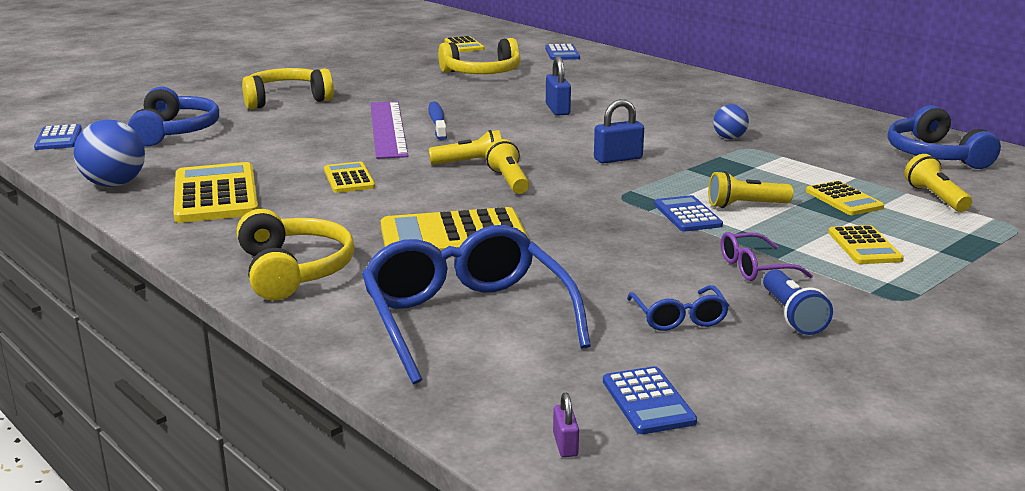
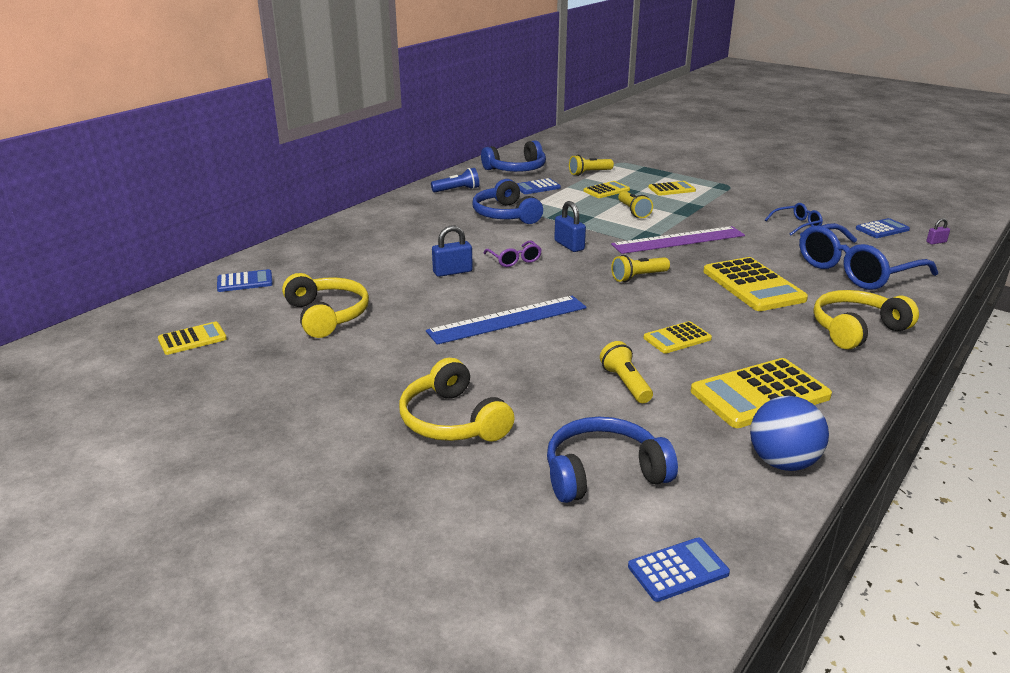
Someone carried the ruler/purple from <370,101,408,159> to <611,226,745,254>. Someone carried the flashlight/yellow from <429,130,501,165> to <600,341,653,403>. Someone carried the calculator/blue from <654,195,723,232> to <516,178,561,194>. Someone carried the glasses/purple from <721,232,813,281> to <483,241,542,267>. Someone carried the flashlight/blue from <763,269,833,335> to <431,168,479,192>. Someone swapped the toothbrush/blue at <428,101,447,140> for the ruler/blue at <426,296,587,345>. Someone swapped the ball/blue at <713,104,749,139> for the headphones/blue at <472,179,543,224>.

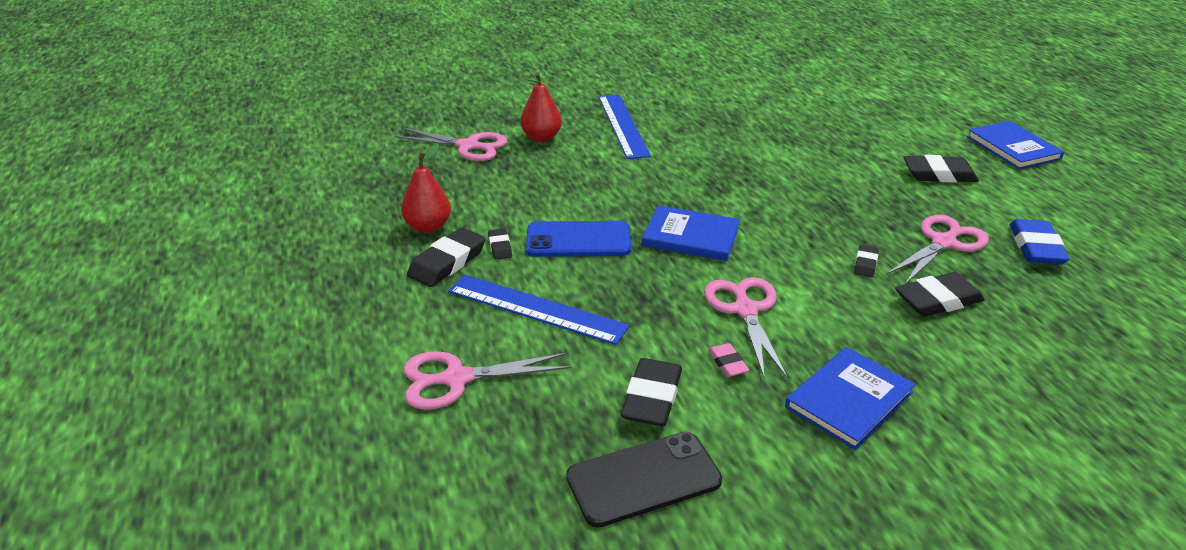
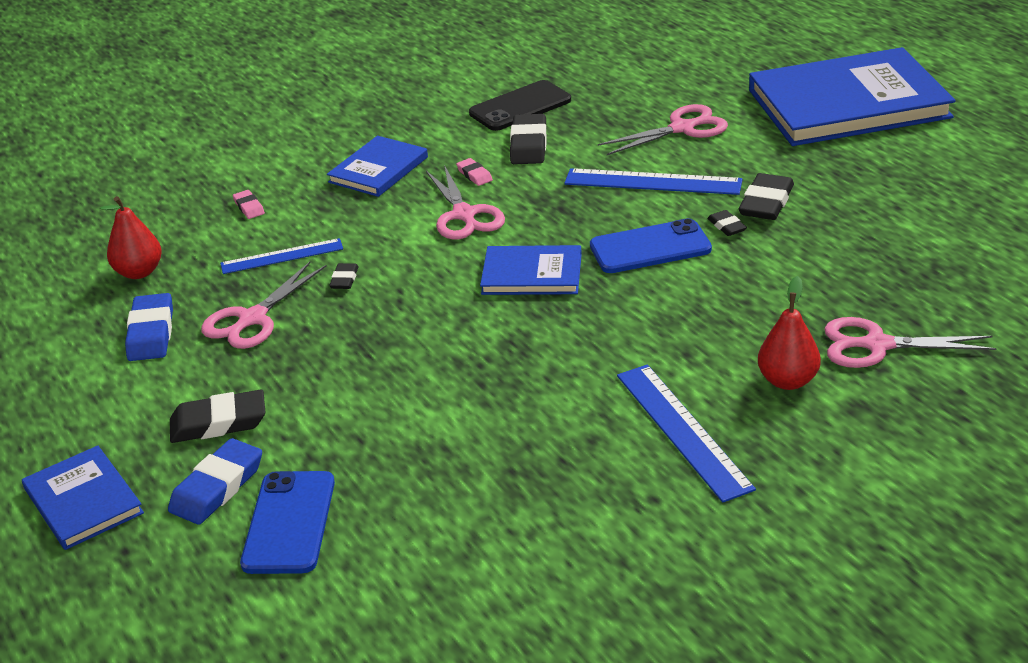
Someone put down the eraser/blue at <168,438,262,525>. Someone put down the eraser/pink at <233,190,265,219>. Someone put down the phone/blue at <240,471,335,574>. Someone put down the book/blue at <749,47,955,146>. Someone carried the pear/red from <401,144,451,233> to <100,196,162,279>. Someone swapped the eraser/black at <895,272,985,317> for the ruler/blue at <220,238,343,274>.

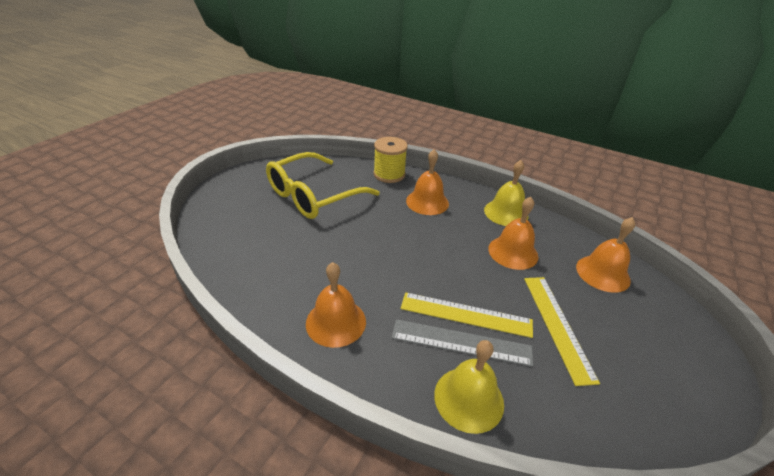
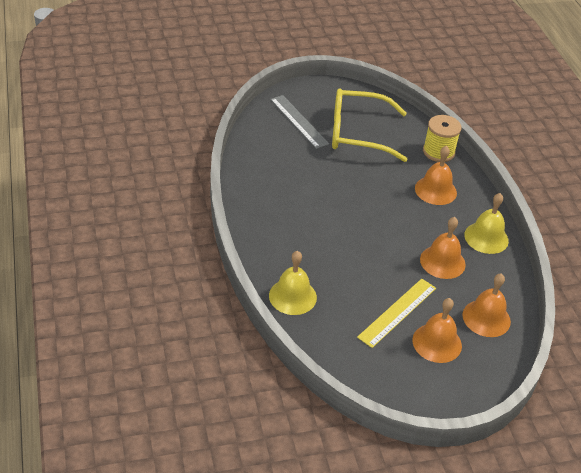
Someone took away the ruler/yellow at <401,292,533,338>. Someone carried the bell/orange from <306,262,366,348> to <412,298,462,363>. Someone carried the ruler/grey from <392,319,533,367> to <270,95,329,149>.

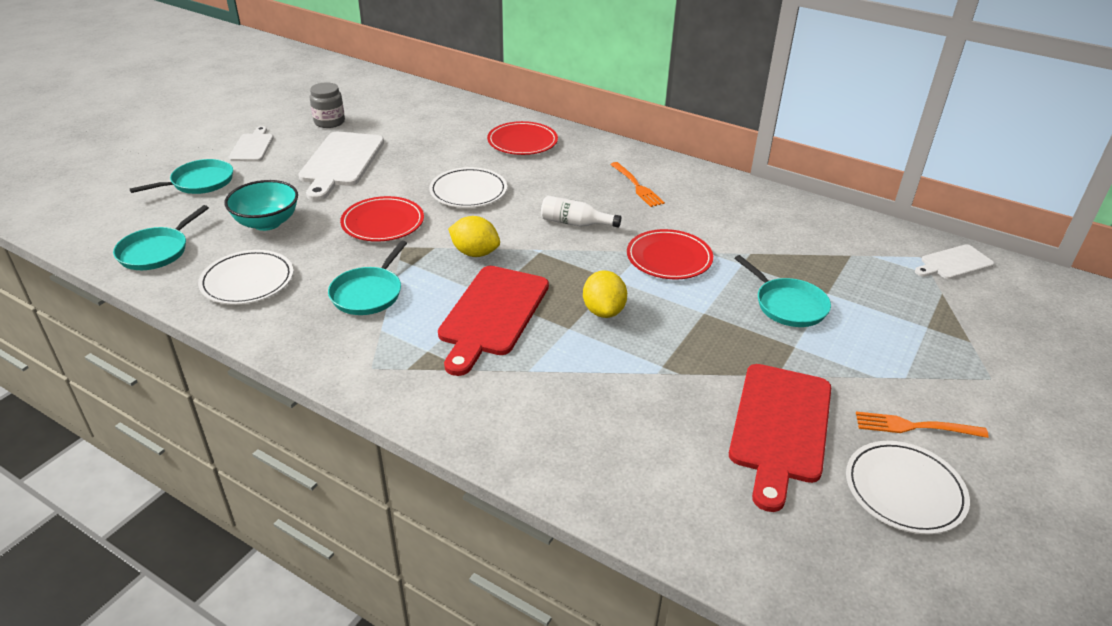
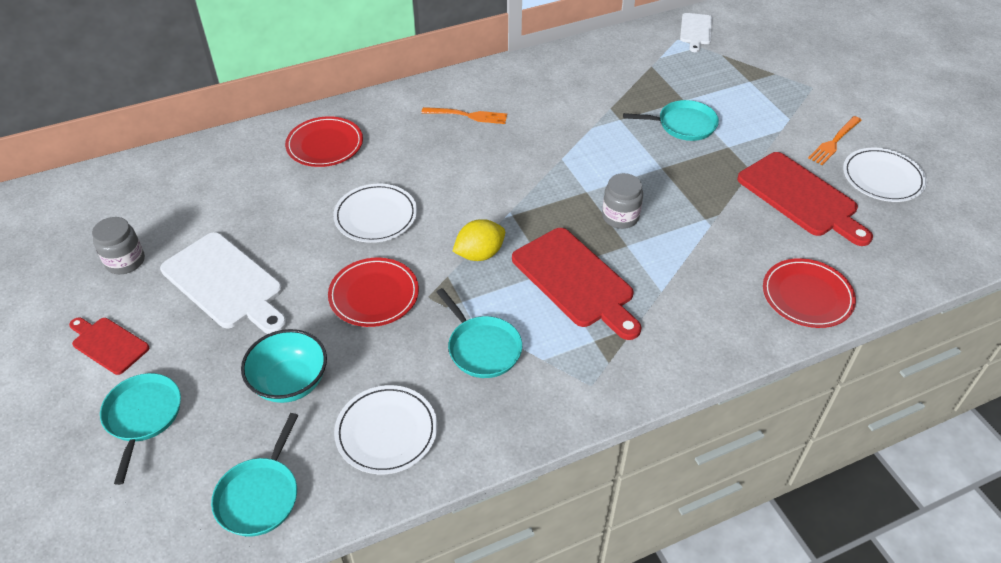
Someone took away the bottle/white at <541,196,621,227>. Someone carried the plate/red from <627,229,713,279> to <763,258,856,328>. Someone swapped the lemon/yellow at <583,270,627,318> for the jar/grey at <602,173,643,229>. Someone repainted the cutting board/white at <229,126,274,161>, which became the cutting board/red at <69,318,149,375>. Someone rotated the pan/turquoise at <113,205,209,270> by 45 degrees clockwise.

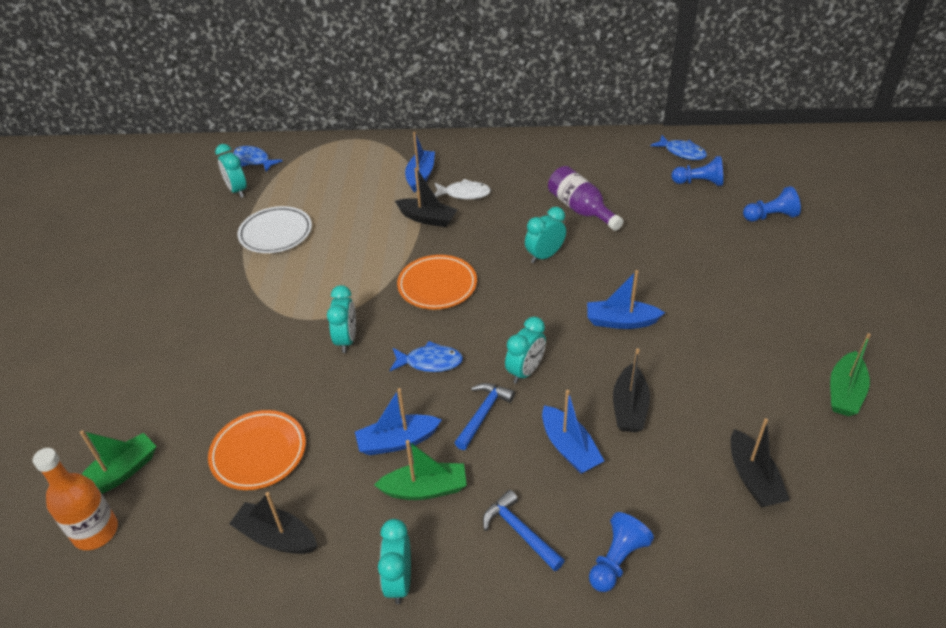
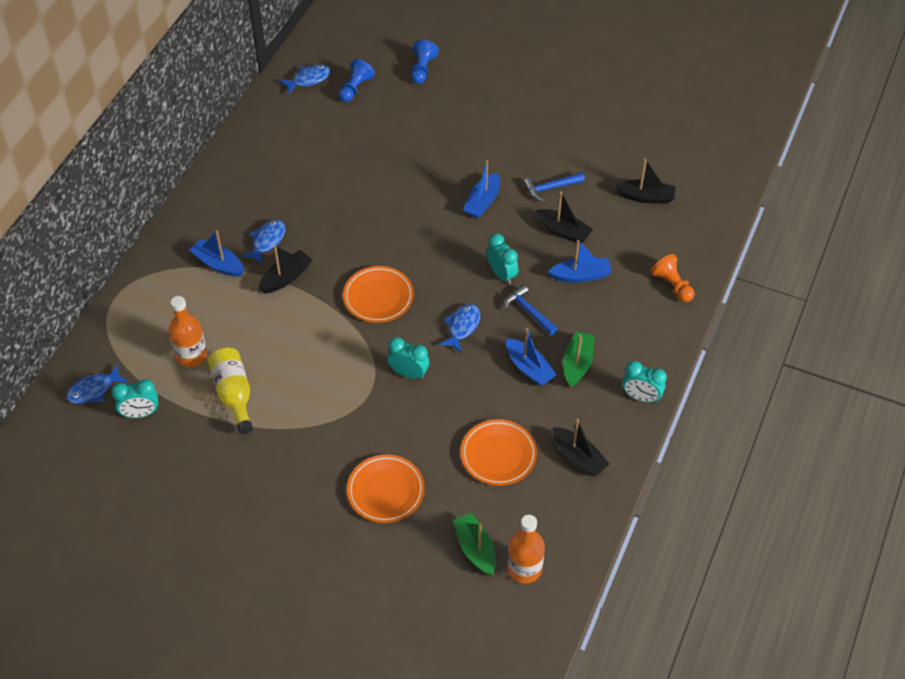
Someone took away the clock/turquoise at <525,207,566,263>. Someone took away the bottle/purple at <548,166,624,231>. Someone took away the boat/green at <830,333,871,416>. Someone put down the bottle/orange at <169,296,207,367>. Someone put down the plate/orange at <347,454,425,523>. Someone carried the hammer/blue from <483,490,565,571> to <523,172,585,202>. Someone swapped the plate/white at <237,206,312,253> for the bottle/yellow at <208,347,253,434>. Someone repainted the fish/white at <434,179,491,199>, which became the fish/blue at <242,220,285,265>. Someone repainted the pawn/blue at <589,512,654,592>, which became the pawn/orange at <651,254,694,302>. Someone rotated the boat/black at <229,492,317,554> by 90 degrees counterclockwise. Someone rotated the boat/blue at <355,388,441,455> by 45 degrees counterclockwise.

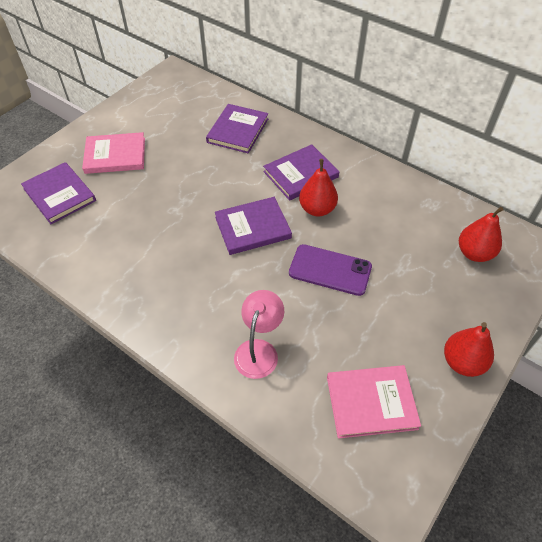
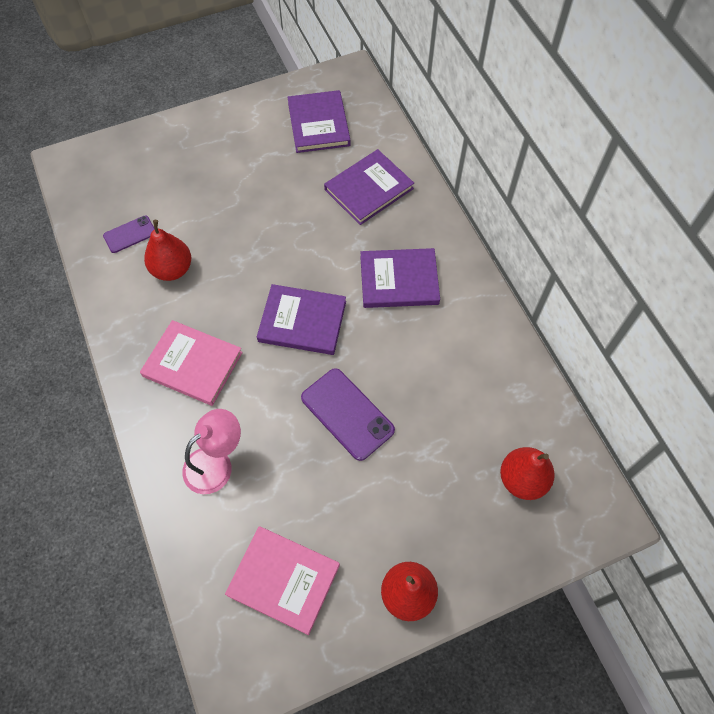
Someone put down the phone/purple at <103,216,155,253>. Someone carried the book/purple from <21,162,96,224> to <288,90,351,153>. Someone carried the book/pink from <82,132,145,174> to <140,320,243,406>. Someone carried the pear/red from <299,159,338,217> to <144,220,191,281>.

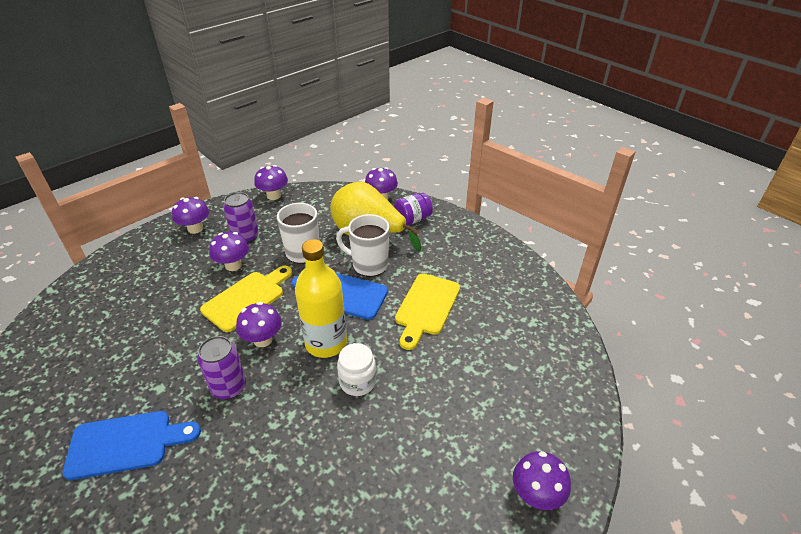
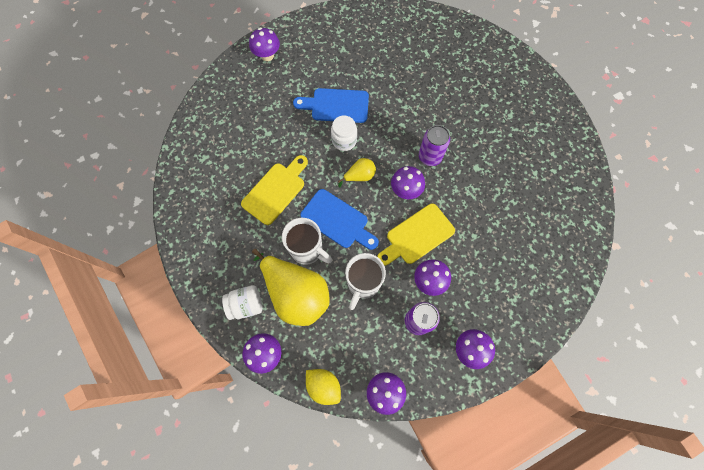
Someone put down the lemon/yellow at <306,369,341,405>. Someone carried the cutting board/blue from <63,411,201,480> to <293,88,369,123>. Someone swapped the bottle/yellow at <295,239,347,358> for the pear/yellow at <338,158,376,188>. Someone repainted the jar/purple at <394,193,433,225>, which became the jar/white at <222,285,262,320>.

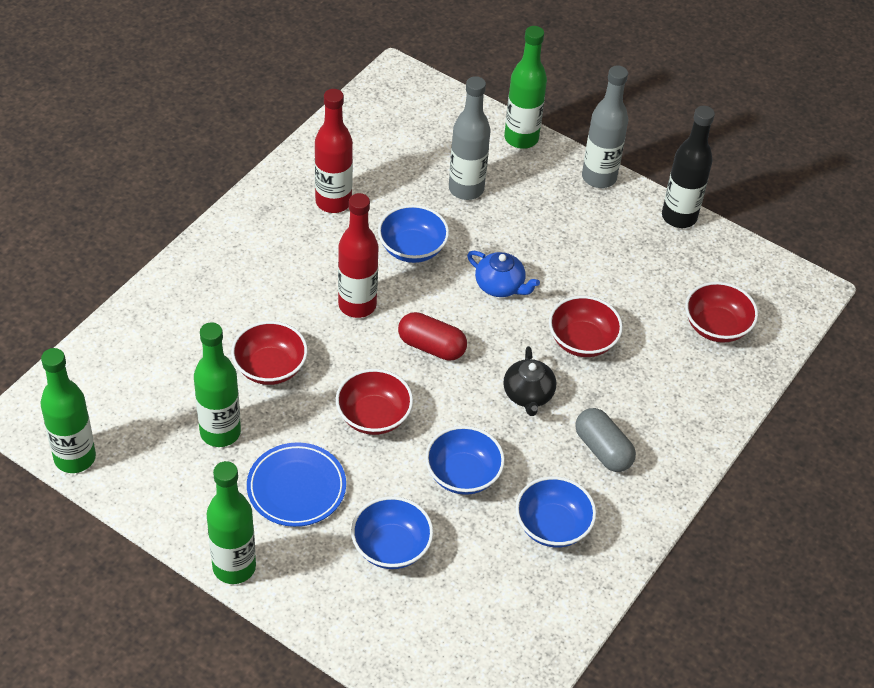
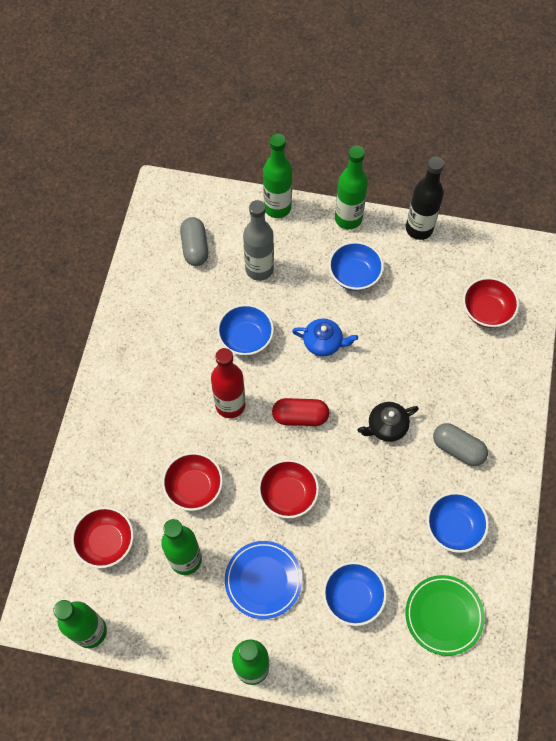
Someone took away the bottle/red at <315,89,353,213>. Someone put down the capsule/grey at <180,217,208,266>. Someone put down the plate/green at <405,575,485,656>. Someone carried the bowl/blue from <425,426,505,495> to <329,241,384,291>. Someone carried the bowl/red from <549,296,623,357> to <71,507,134,568>. Someone repainted the bottle/grey at <582,65,628,188>, which became the bottle/green at <335,146,368,229>. Someone rotated the teapot/black at <503,346,556,416> by 90 degrees clockwise.

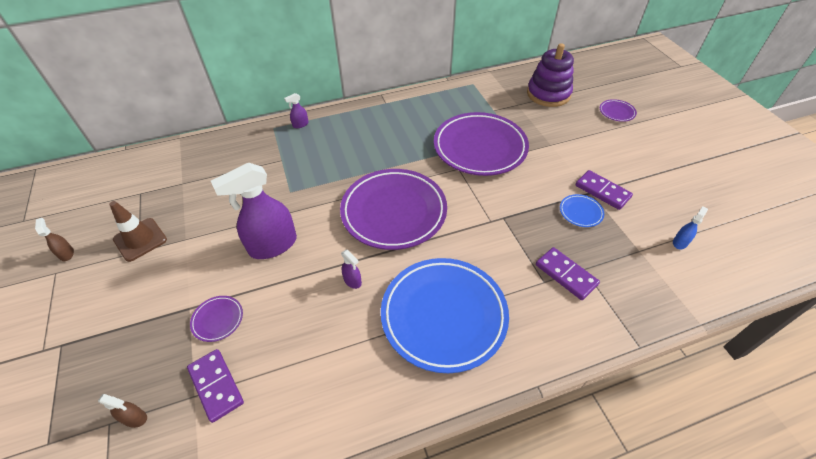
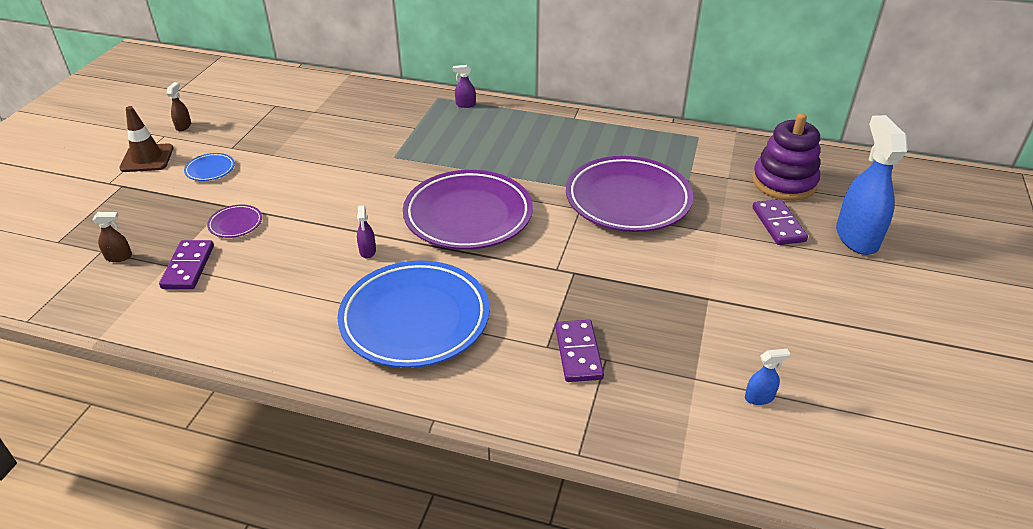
Someone took away the spray bottle/purple at <211,163,297,259>. Someone carried the traffic cone/brown from <109,201,167,262> to <120,106,173,172>. Someone carried the plate/blue from <560,194,604,227> to <184,153,235,181>. Someone carried the domino/purple from <575,170,633,210> to <752,199,808,245>. Someone swapped the plate/purple at <600,99,637,122> for the spray bottle/blue at <836,115,908,255>. Someone rotated the spray bottle/brown at <98,394,147,428> by 60 degrees counterclockwise.

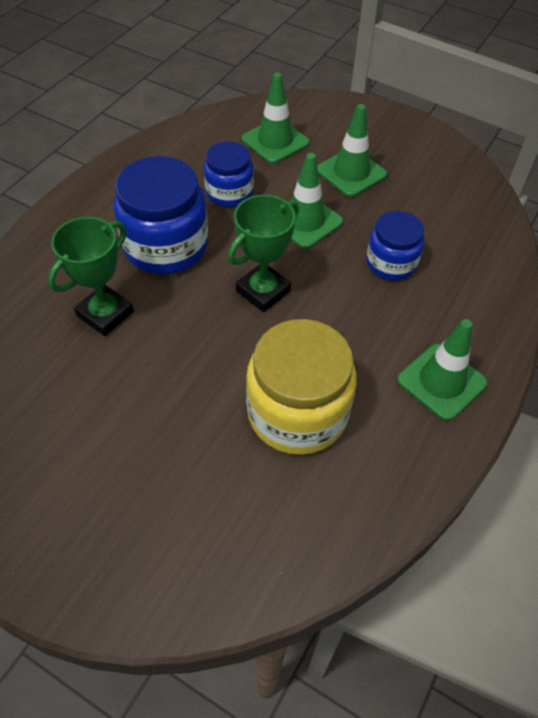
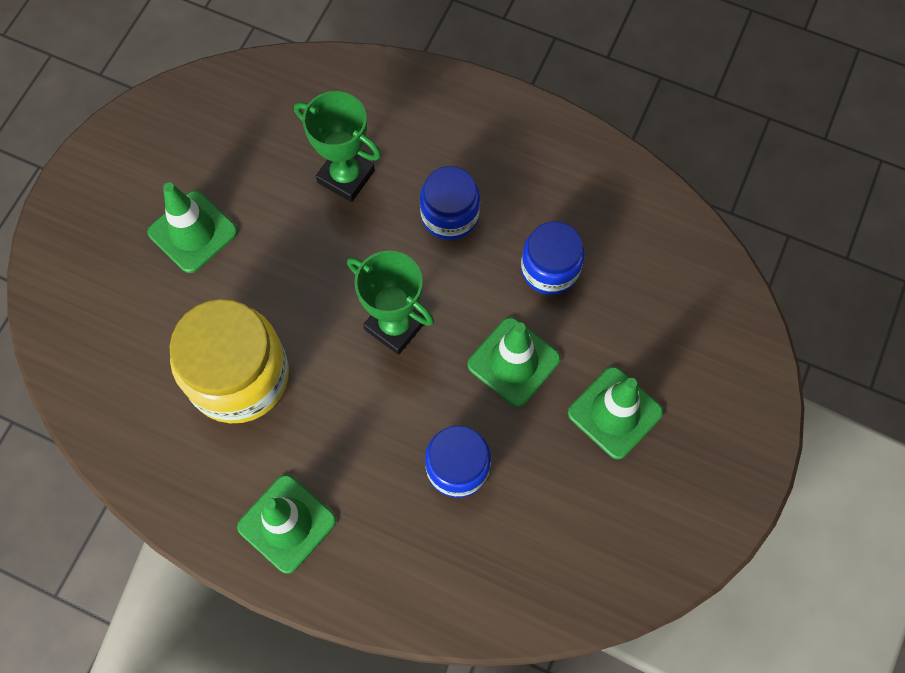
Someone carried the traffic cone/green from <242,72,309,164> to <147,182,238,273>. Someone scaled the jar/blue at <113,156,208,274> by 0.60.

